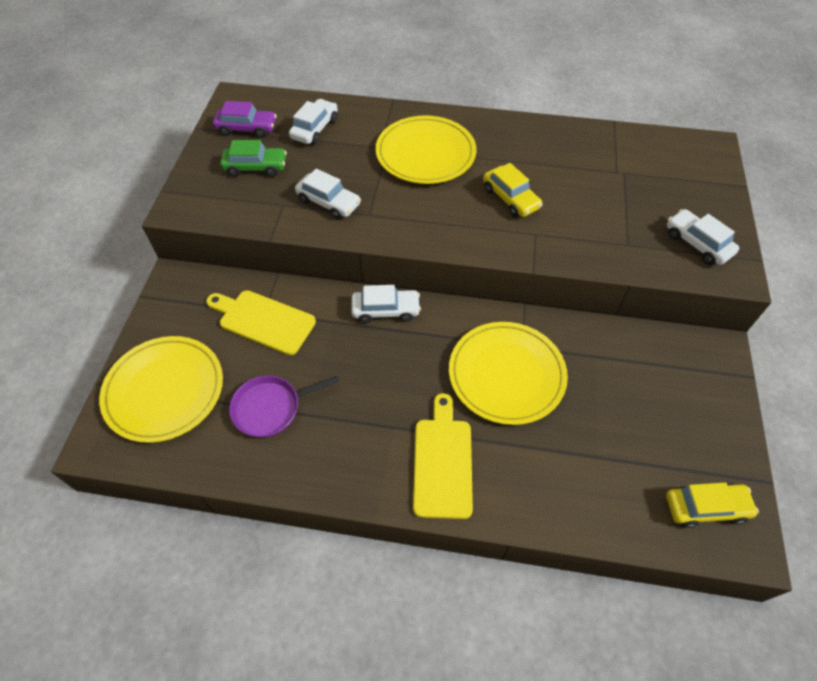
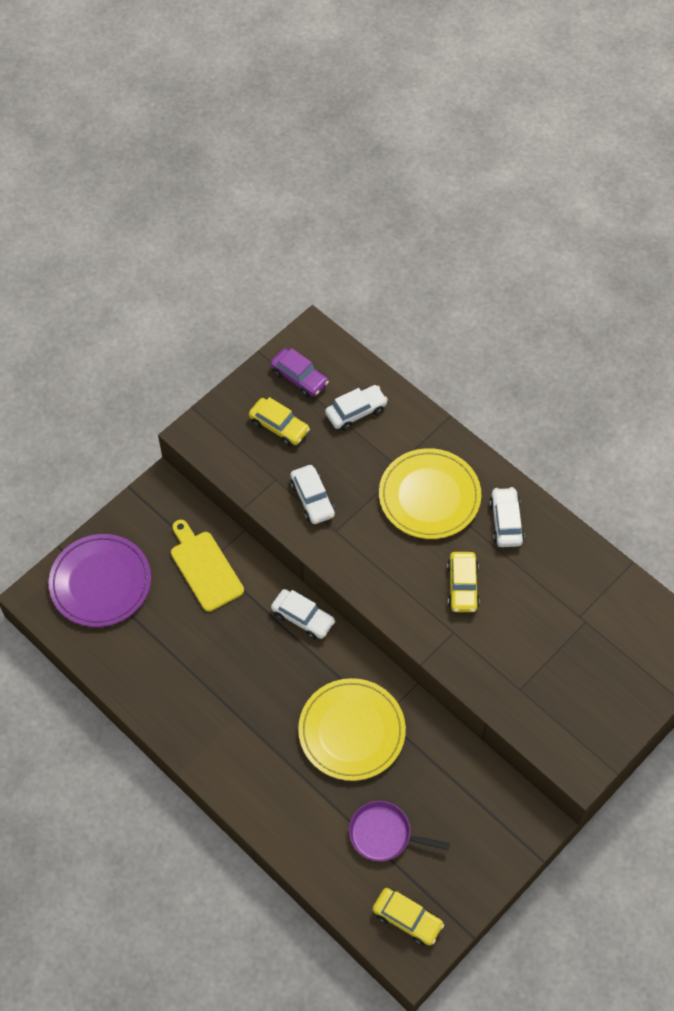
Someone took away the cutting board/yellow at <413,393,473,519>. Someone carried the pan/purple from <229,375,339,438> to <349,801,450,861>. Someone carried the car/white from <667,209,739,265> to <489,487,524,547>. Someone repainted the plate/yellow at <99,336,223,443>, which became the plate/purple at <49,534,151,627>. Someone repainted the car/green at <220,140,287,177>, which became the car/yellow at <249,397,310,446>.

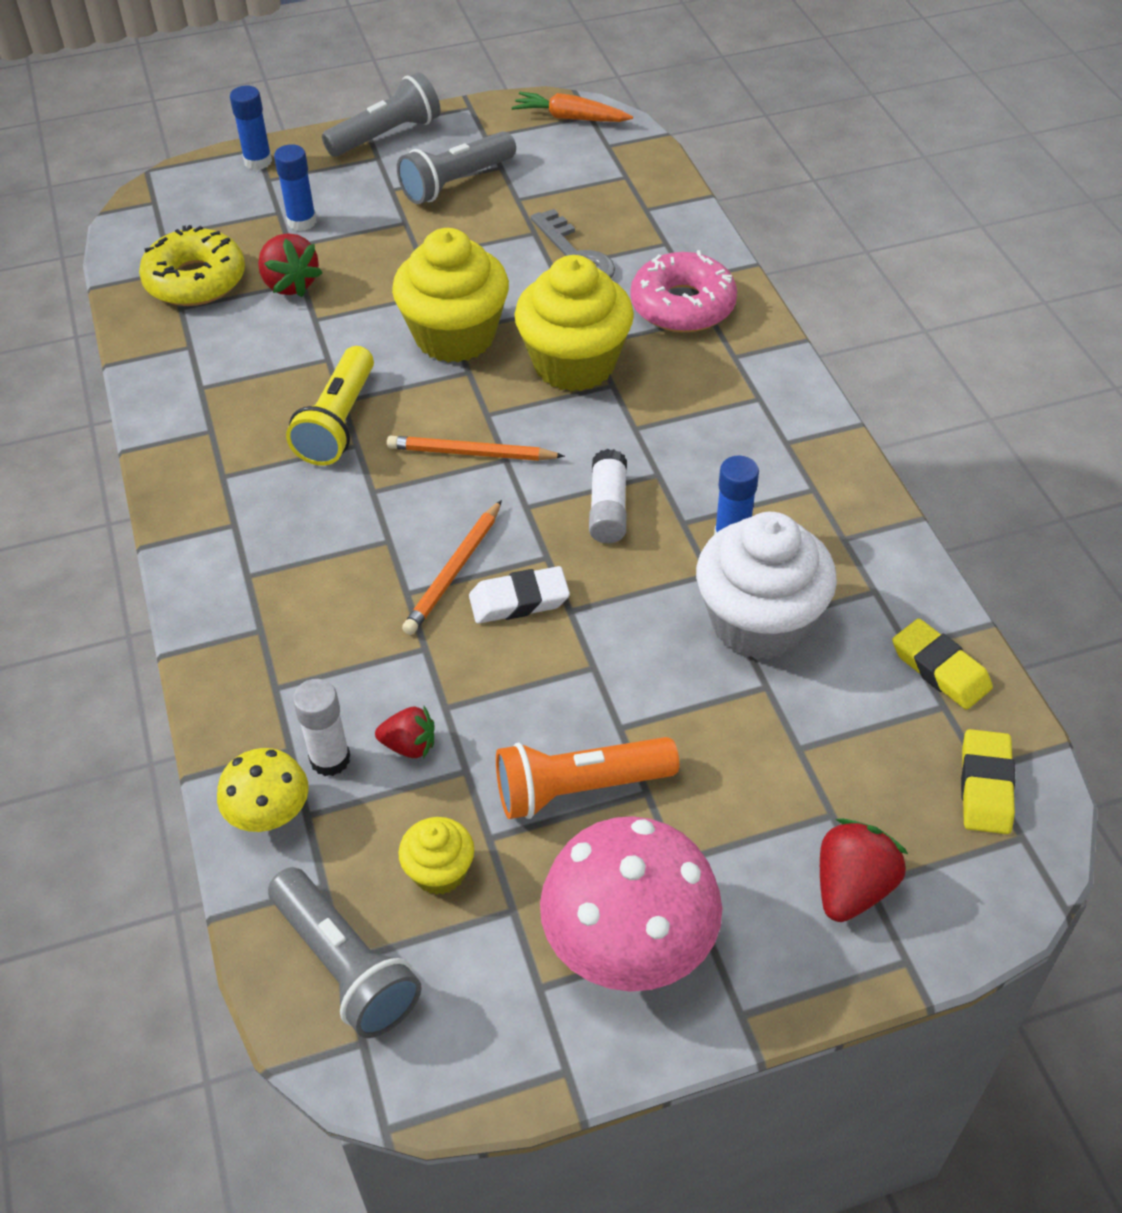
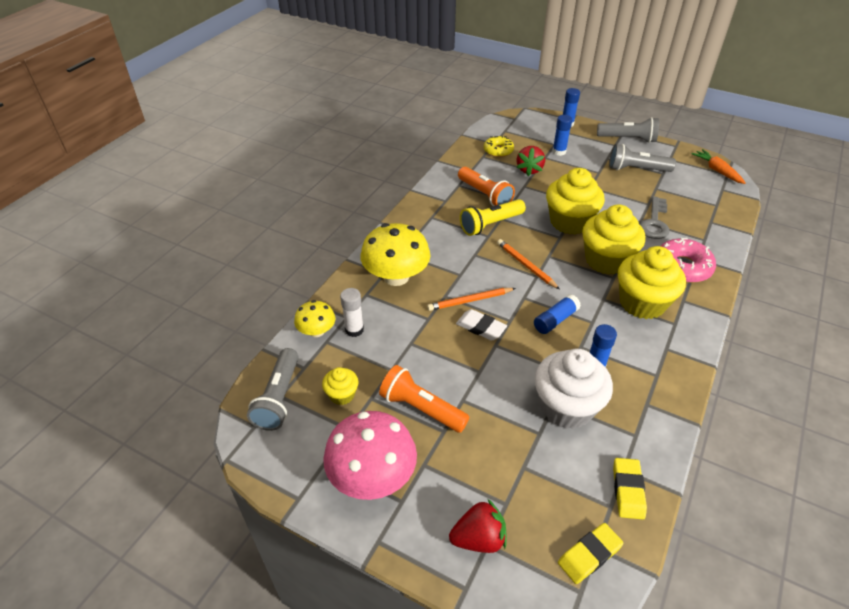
Someone took away the strawberry/red at <375,706,434,759>. Someone put down the mushroom/yellow at <360,223,431,286>. Someone put down the flashlight/orange at <458,167,515,206>. Someone put down the cupcake/yellow at <618,246,686,319>. Someone repainted the glue stick/white at <589,449,627,543>, which became the glue stick/blue at <534,294,581,334>. Someone scaled the donut/yellow at <139,225,245,306> by 0.65.

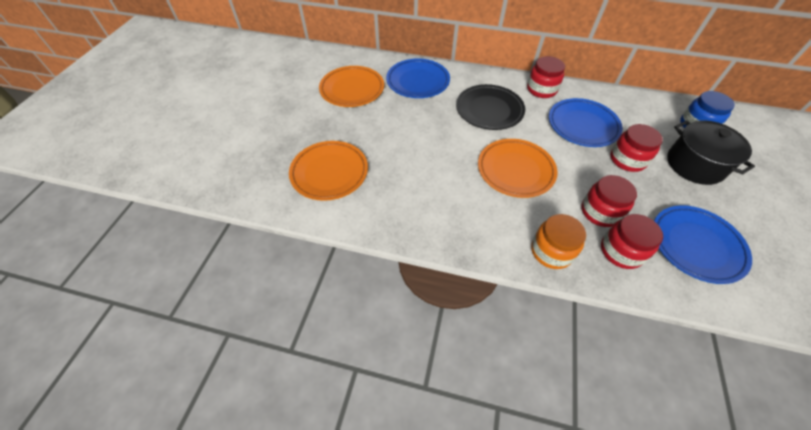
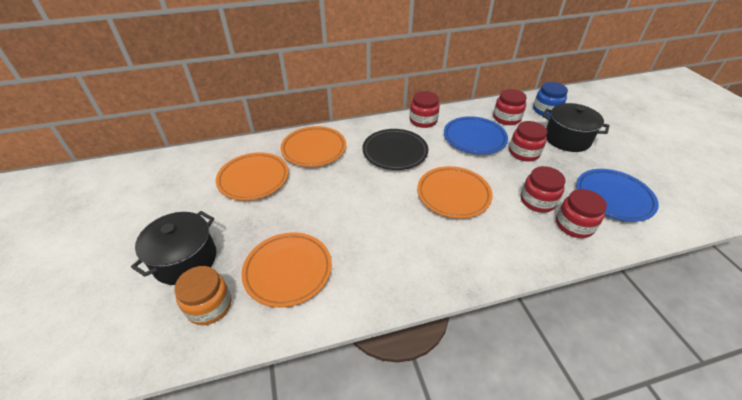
Someone put down the pot/black at <131,211,216,285>. Someone put down the jar/red at <493,89,527,125>. Someone carried the jar/orange from <531,214,586,269> to <174,266,232,325>. Someone repainted the plate/blue at <386,58,450,98>, which became the plate/orange at <281,126,346,167>.

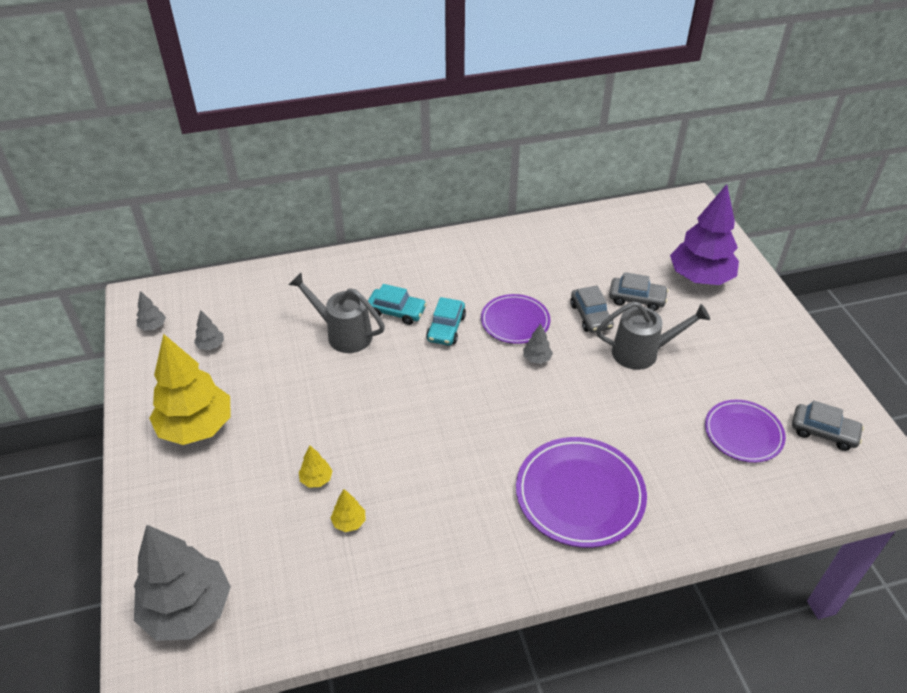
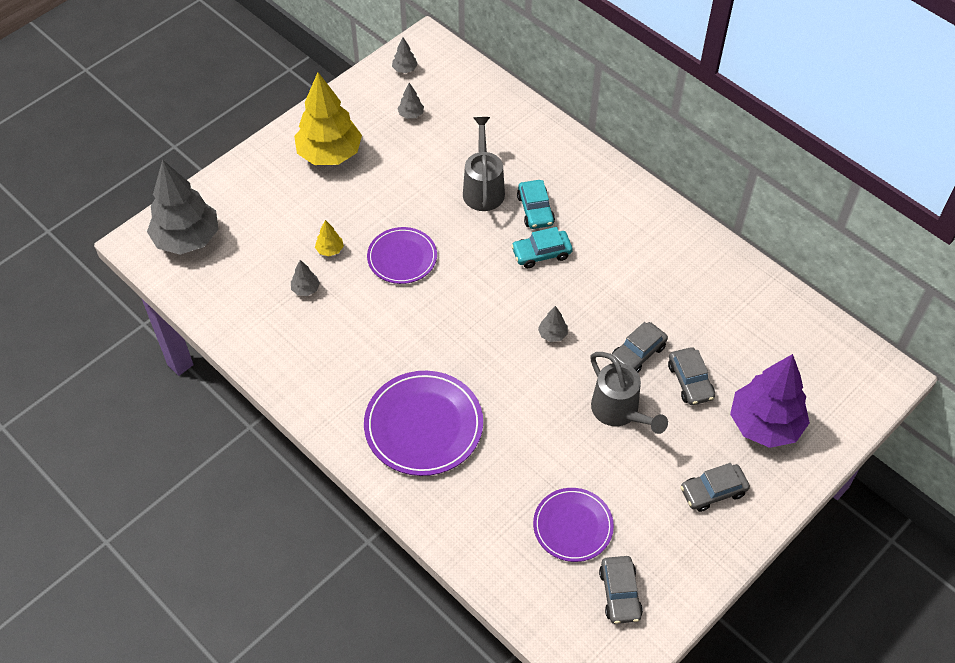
Someone put down the car/grey at <680,463,750,512>. Someone carried the plate/purple from <481,294,550,344> to <367,227,437,284>. Someone repainted the tree/yellow at <331,489,366,532>, which became the tree/grey at <291,260,320,296>.

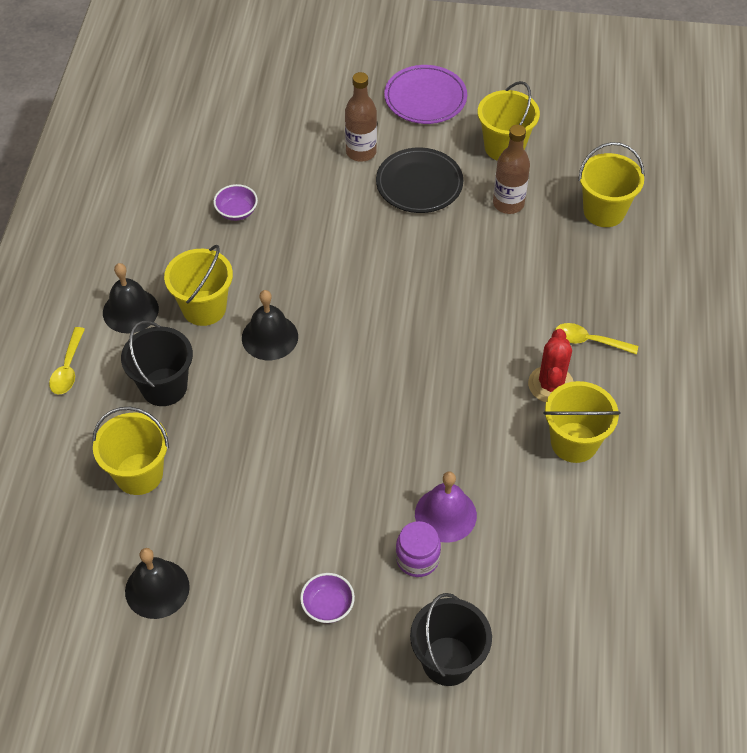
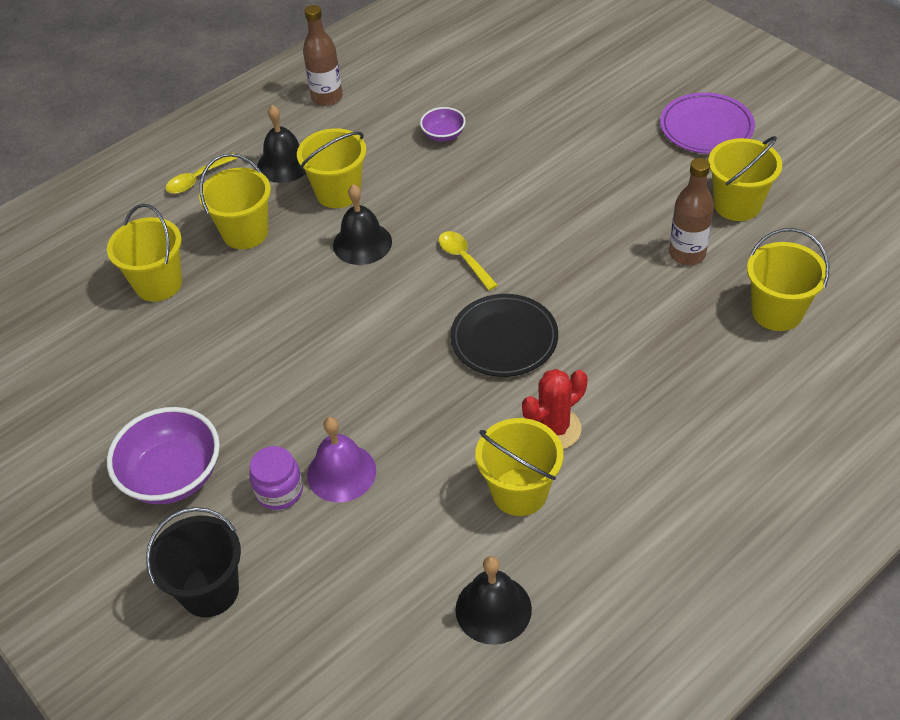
Someone carried the bell/black from <125,548,190,619> to <455,556,532,645>. Someone carried the bottle/brown from <345,72,377,162> to <303,5,343,106>. Someone carried the plate/black from <376,147,463,213> to <450,294,558,377>. Someone carried the spoon/yellow from <555,323,638,355> to <439,231,498,291>. Someone repainted the bucket/black at <121,320,193,406>, which became the bucket/yellow at <199,153,271,249>. Someone scaled the bowl/purple at <300,573,355,623> by 1.92.

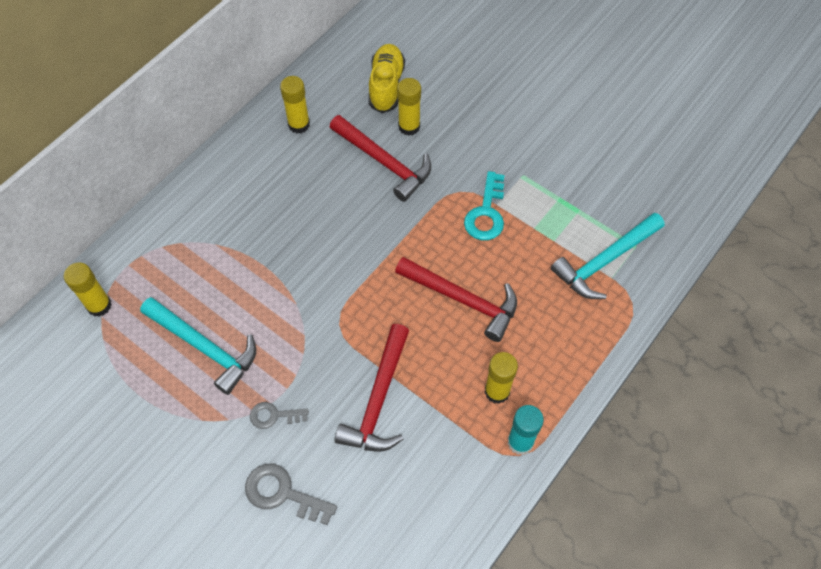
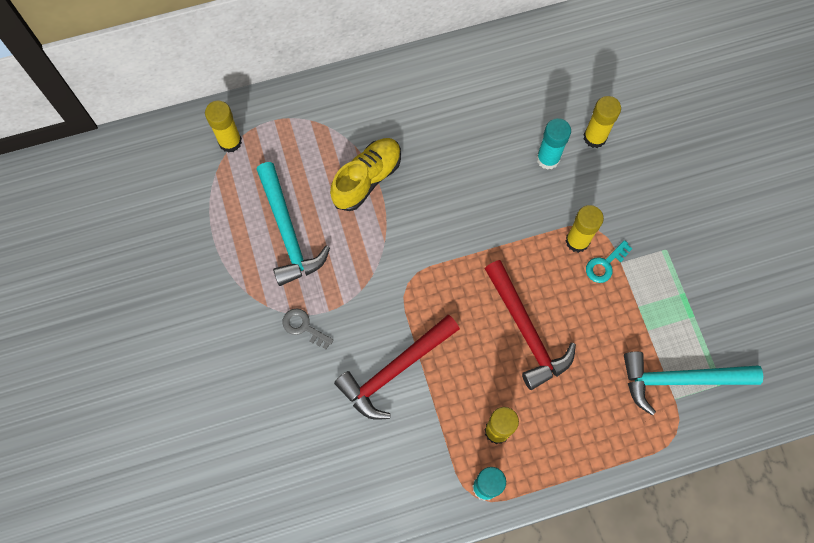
Someone took away the key/grey at <245,464,337,525>. Someone carried the glue stick/yellow from <280,76,310,134> to <566,205,604,253>. Someone carried the shoe/yellow from <369,44,405,113> to <330,138,401,211>. Someone swapped the hammer/red at <330,115,431,202> for the glue stick/turquoise at <537,118,571,170>. Someone scaled the key/turquoise at <464,171,505,240> by 0.64.

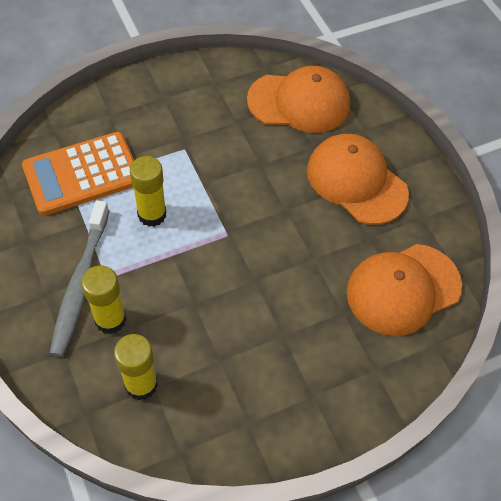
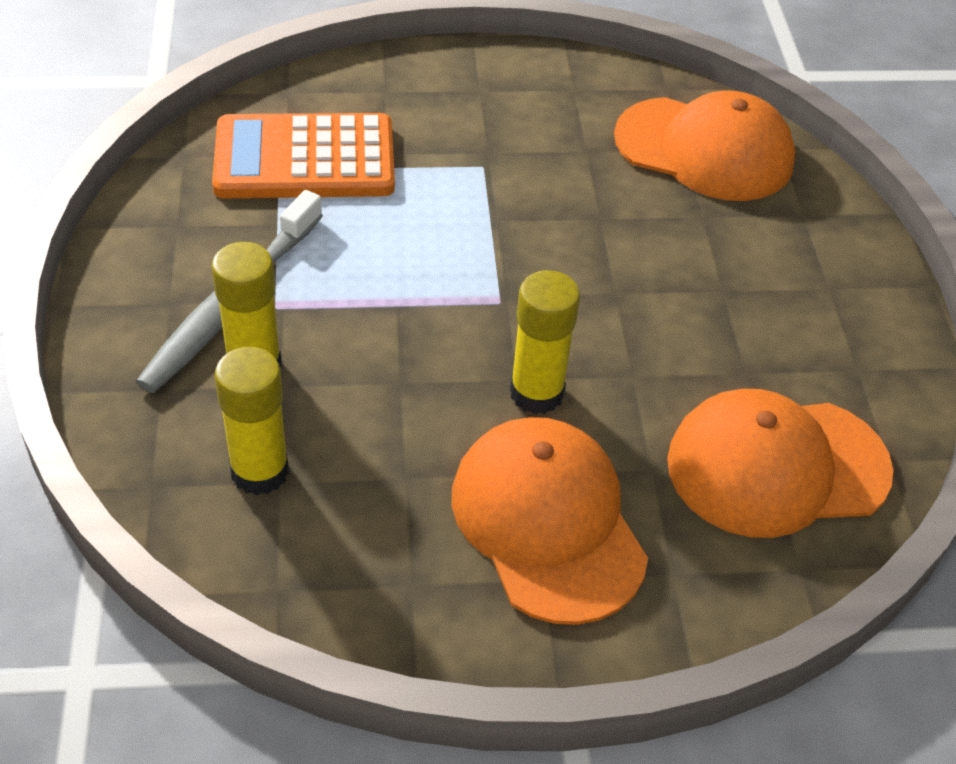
Someone carried the glue stick/yellow from <130,156,166,227> to <510,270,580,414>. Someone carried the cap/orange from <307,134,409,225> to <451,417,648,625>.

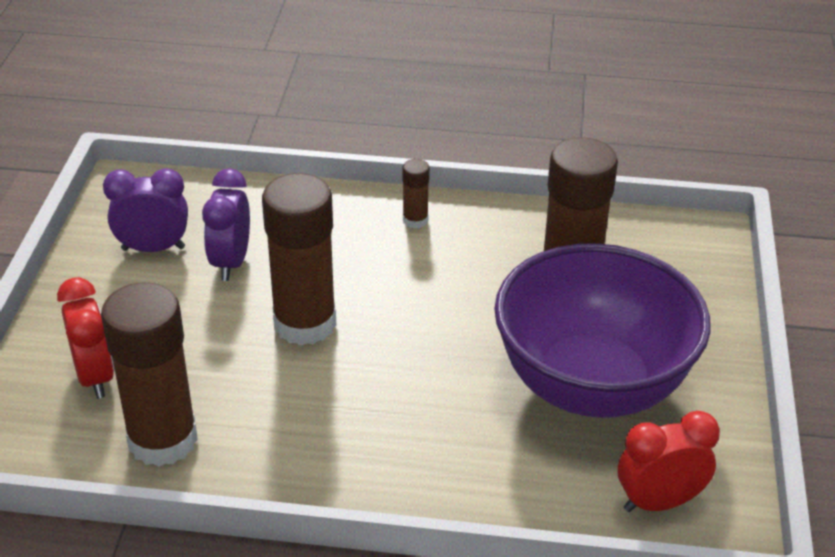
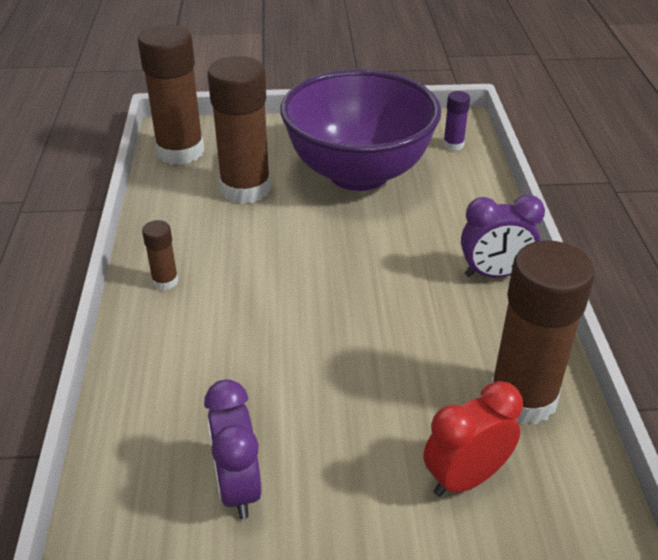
Someone carried the clock/purple from <202,168,250,281> to <461,195,545,278>. Someone carried the glue stick/brown from <262,173,336,345> to <138,24,204,165>. Someone swapped the clock/red at <618,411,720,512> for the glue stick/purple at <443,91,470,151>.

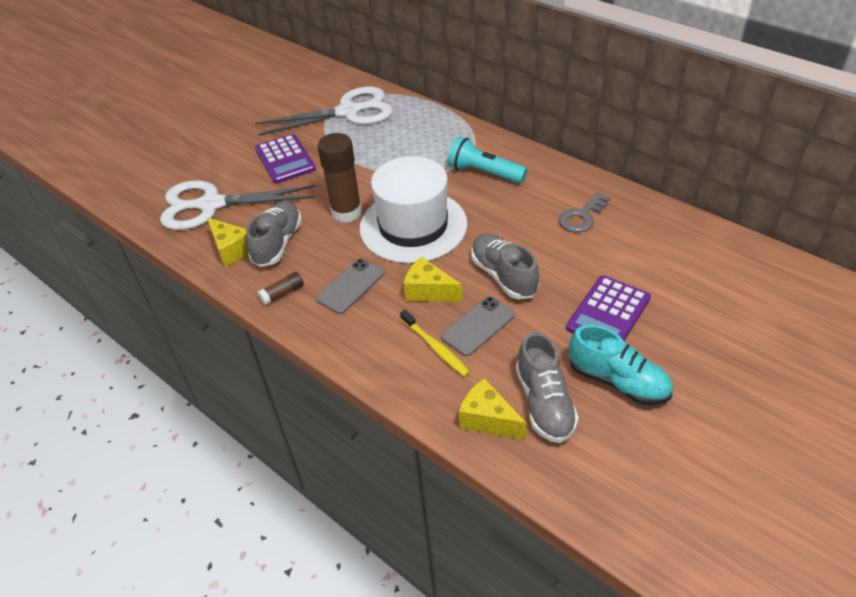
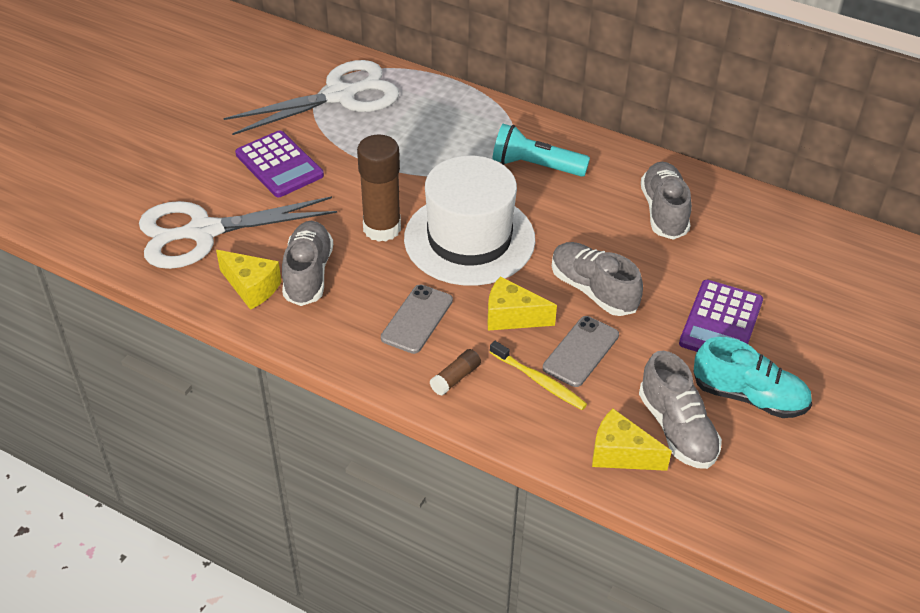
Someone carried the glue stick/brown from <257,272,304,305> to <430,349,481,396>. Someone swapped the key/grey at <559,192,610,232> for the shoe/grey at <641,162,692,240>.

